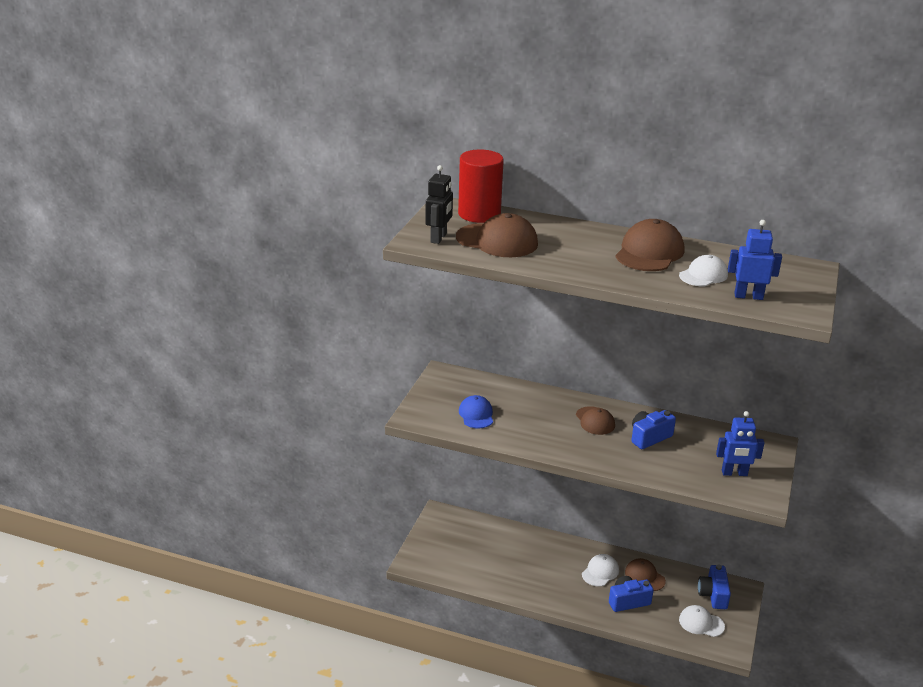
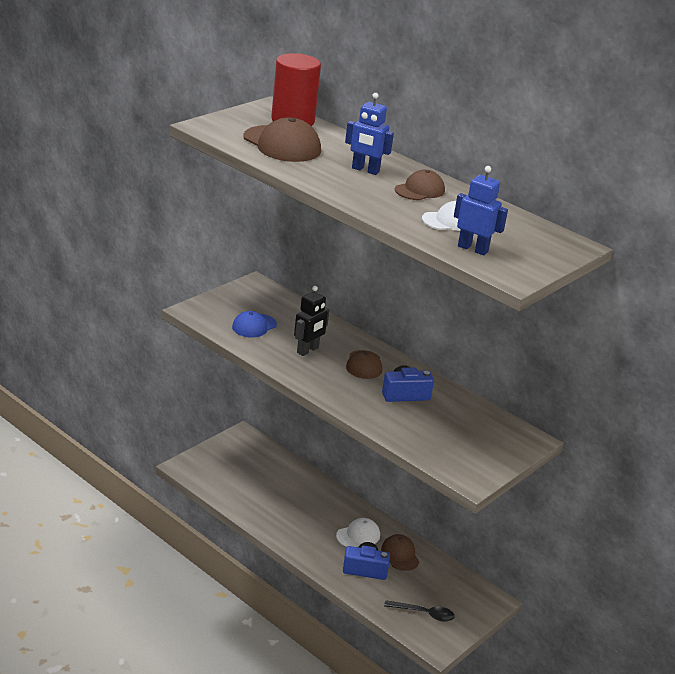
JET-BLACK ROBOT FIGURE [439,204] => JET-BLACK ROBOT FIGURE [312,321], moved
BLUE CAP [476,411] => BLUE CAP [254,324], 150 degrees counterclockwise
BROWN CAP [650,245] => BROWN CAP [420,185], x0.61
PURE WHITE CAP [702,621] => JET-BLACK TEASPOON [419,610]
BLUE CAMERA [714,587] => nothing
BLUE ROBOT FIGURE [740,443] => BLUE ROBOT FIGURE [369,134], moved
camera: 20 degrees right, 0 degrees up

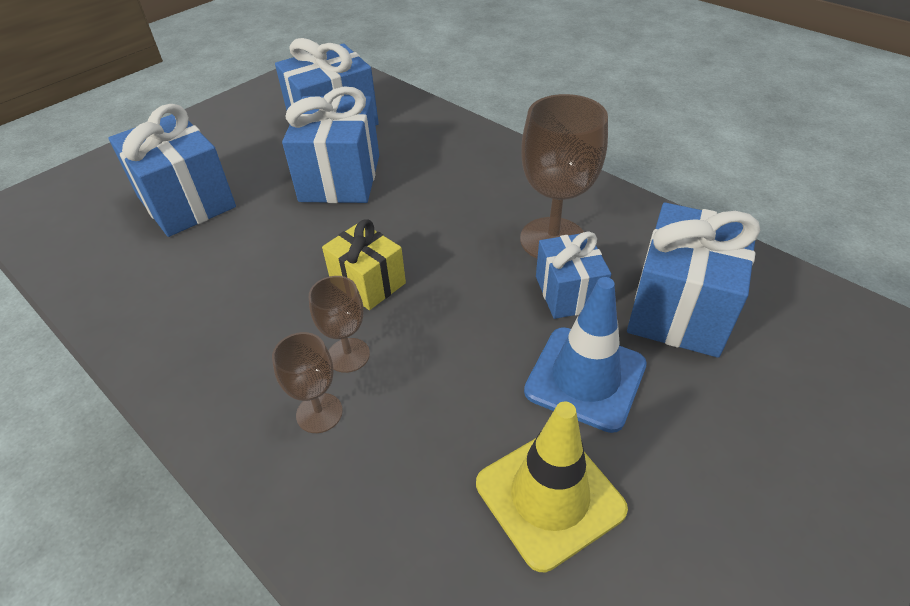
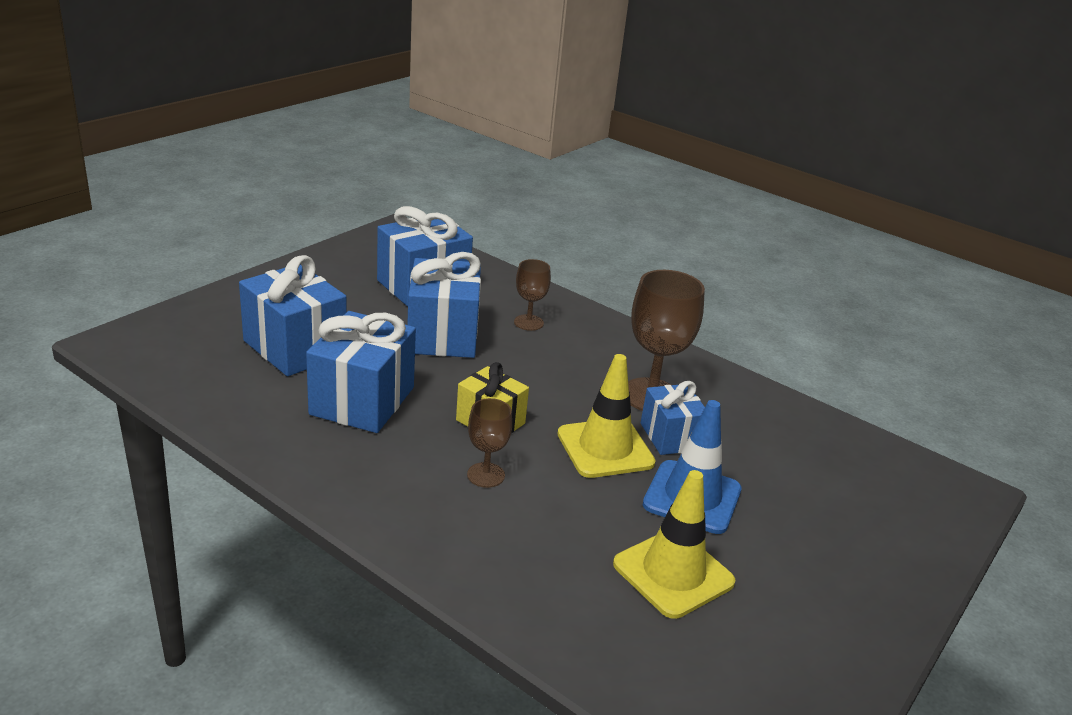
BROWN GOBLET [307,382] => BROWN GOBLET [532,295], moved
BLUE WRAPPED GIFT [693,280] => BLUE WRAPPED GIFT [361,372], moved
nothing => BRIGHT YELLOW ROAD CONE [606,416]
camera: 10 degrees left, 15 degrees down

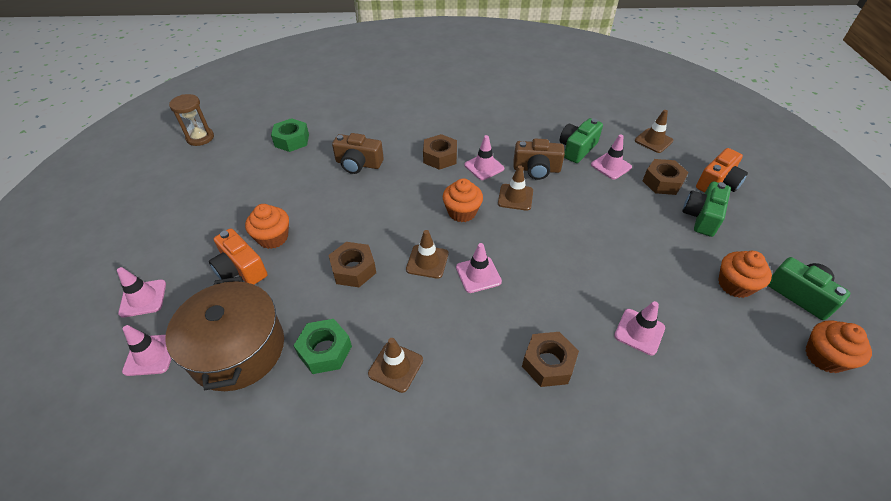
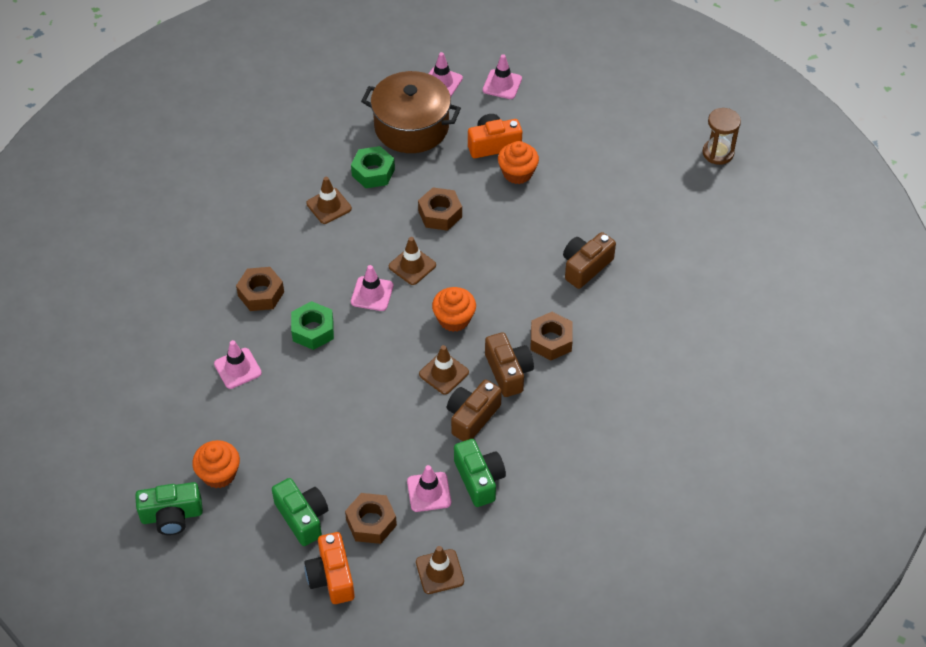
LEAF-GREEN NUT [290,135] => LEAF-GREEN NUT [312,325], moved
PINK ROAD CONE [484,157] => BROWN CAMERA [509,364]
ORANGE-COLOURED CUPCAKE [838,346] => nothing
camera: 120 degrees right, 5 degrees up

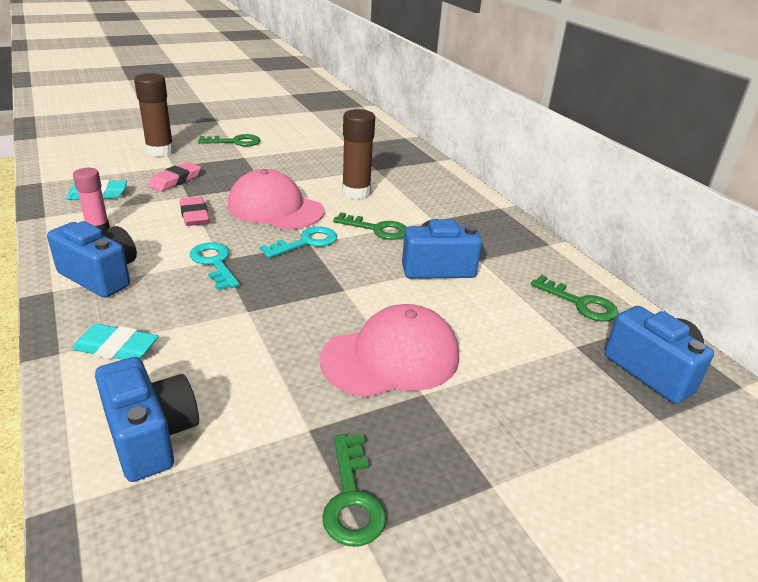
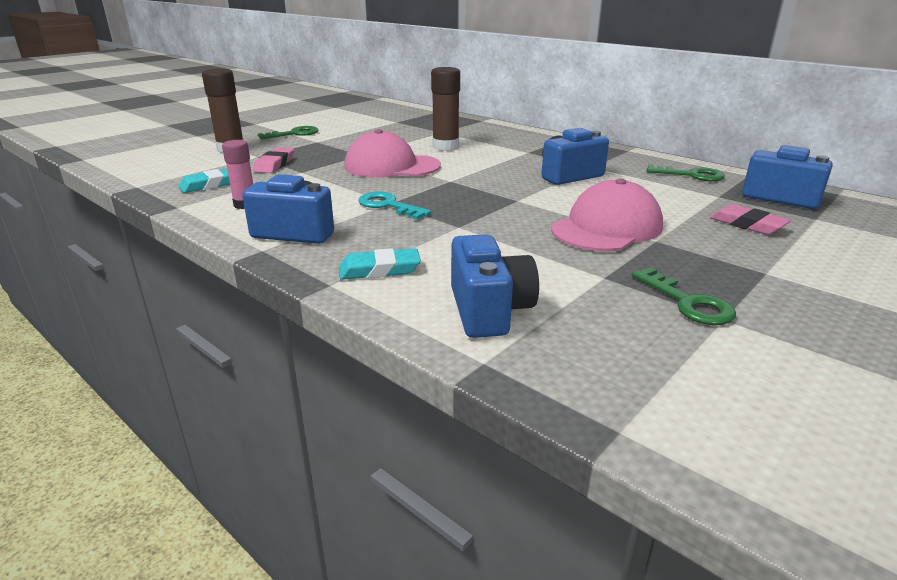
BLUE CAMERA [147,419] => BLUE CAMERA [495,286], 45 degrees clockwise
PINK ERASER [194,211] => PINK ERASER [750,219], moved
TEAL LATCHKEY [298,242] => nothing
LEAF-GREEN LATCHKEY [370,226] => nothing
camera: 20 degrees left, 5 degrees down

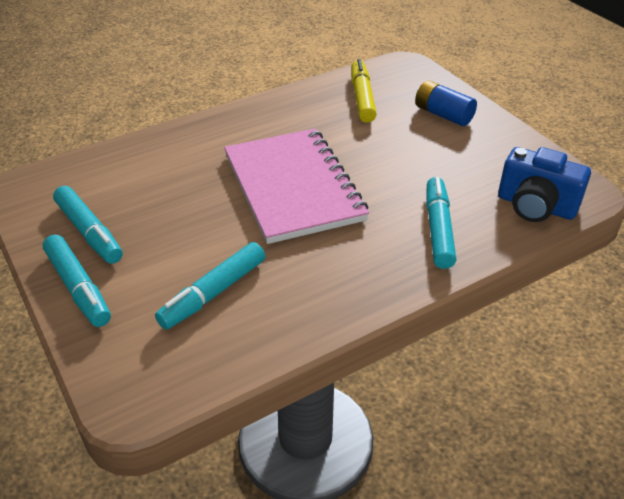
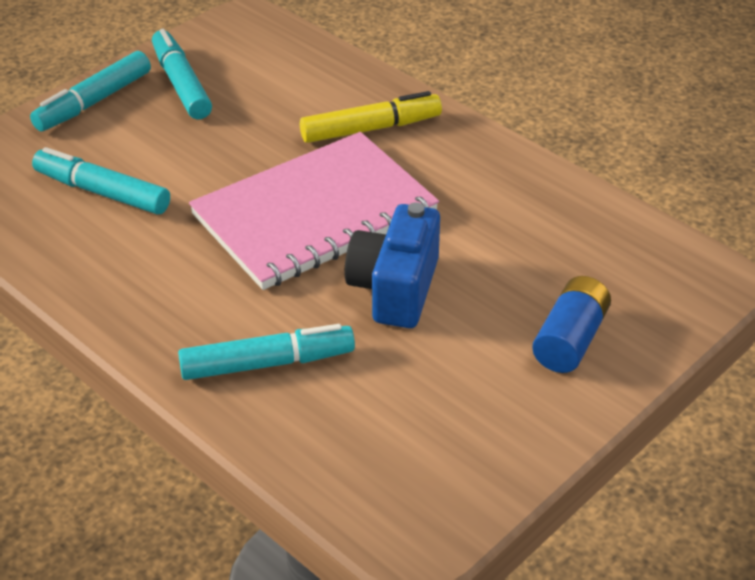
TEAL FELT PEN [88,225] => TEAL FELT PEN [182,74], 120 degrees clockwise
BRIGHT YELLOW FELT PEN [364,91] => BRIGHT YELLOW FELT PEN [371,117], moved
BLUE CAMERA [544,184] => BLUE CAMERA [392,265], moved
camera: 75 degrees right, 0 degrees up

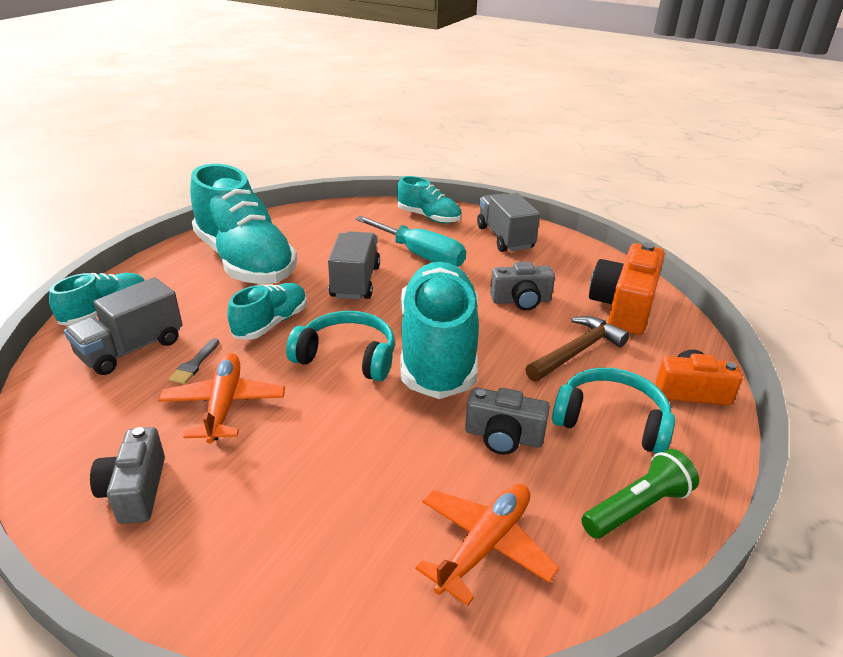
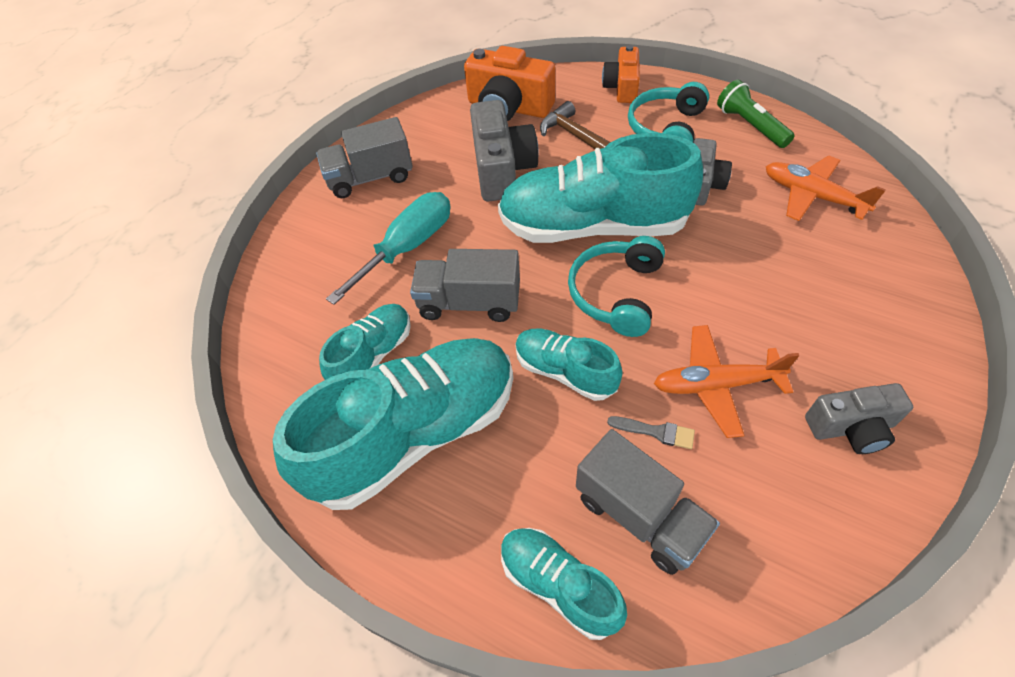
TEAL LACE-UP SHOE [429,199] => TEAL LACE-UP SHOE [365,342], moved
GREY CAMERA [522,286] => GREY CAMERA [504,151], x1.57
camera: 85 degrees left, 20 degrees up

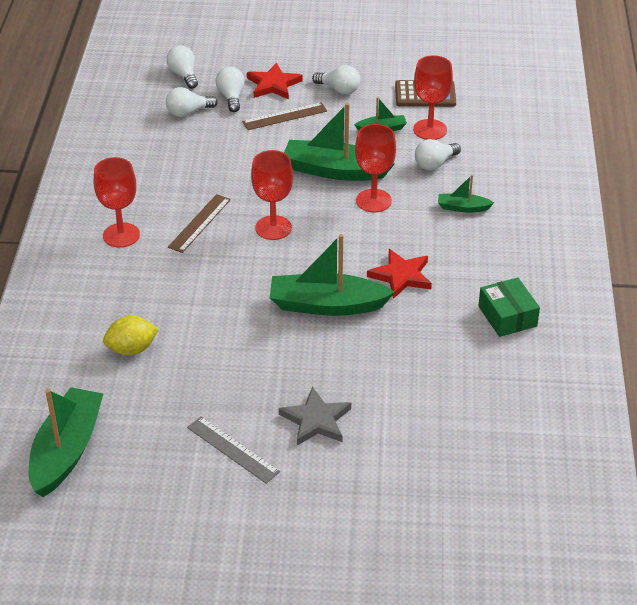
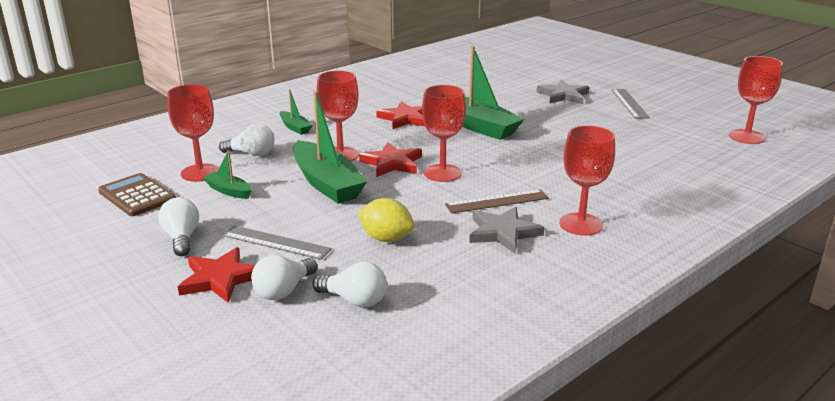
LEAF-GREEN TOY BOAT [66,442] => RED GOBLET [756,100]
BRIGHT YELLOW CITRUS FRUIT [131,335] => BRIGHT YELLOW CITRUS FRUIT [386,220], moved
PURE WHITE BULB [182,67] => nothing
BROWN STRAIGHTEDGE [284,116] => GREY STRAIGHTEDGE [277,242]
LEAF-GREEN BOX [509,307] => nothing
nothing => RED FIVE-POINTED STAR [390,159]
nothing => GREY FIVE-POINTED STAR [506,230]
camera: 135 degrees left, 15 degrees down

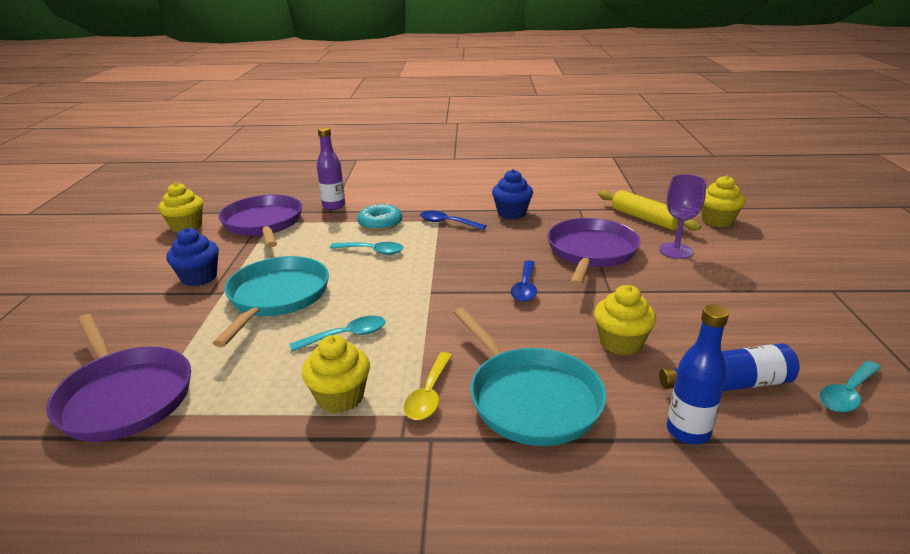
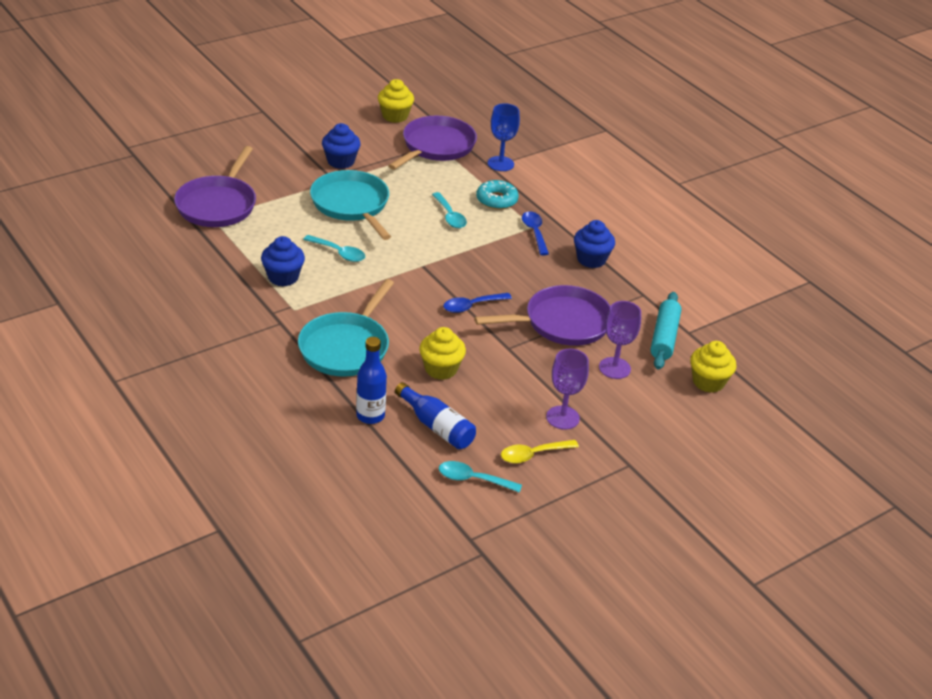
TEAL PAN [271,301] => TEAL PAN [350,205], 90 degrees counterclockwise
BRIGHT YELLOW CUPCAKE [336,374] => BLUE CUPCAKE [283,261]
ROYAL PURPLE FLASK [331,168] => BLUE GOBLET [504,137]
BRIGHT YELLOW TEASPOON [428,386] => BRIGHT YELLOW TEASPOON [540,452], moved
BRIGHT YELLOW PASTRY ROLLER [649,210] => TEAL PASTRY ROLLER [666,331]
nothing => ROYAL PURPLE GOBLET [567,389]
camera: 50 degrees right, 10 degrees up

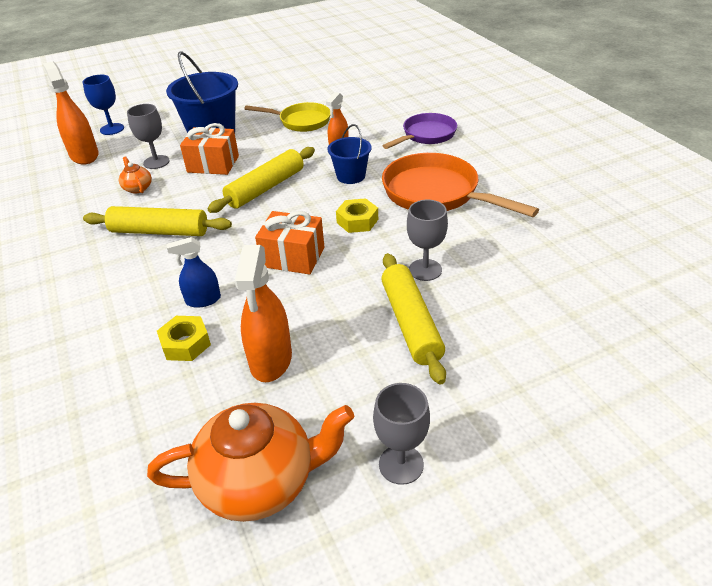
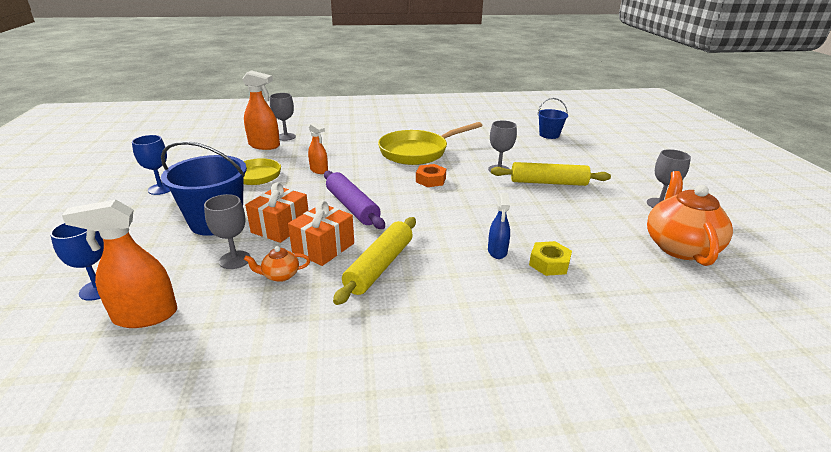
BRIGHT YELLOW PASTRY ROLLER [261,180] => ROYAL PURPLE PASTRY ROLLER [354,200]
ORANGE-COLOURED SPRAY BOTTLE [263,313] => ORANGE-COLOURED SPRAY BOTTLE [261,110], moved
ORANGE-COLOURED WRAPPED GIFT [289,242] => ORANGE-COLOURED WRAPPED GIFT [321,233], moved
BLUE PAIL [349,154] => BLUE PAIL [553,118], moved
BRIGHT YELLOW NUT [357,215] => ORANGE-COLOURED NUT [431,175]
ROYAL PURPLE PAN [419,131] => nothing
ORANGE-COLOURED PAN [460,185] => BRIGHT YELLOW PAN [430,143]
nothing => BLUE GOBLET [151,165]
nothing => GREY GOBLET [283,117]
camera: 75 degrees left, 10 degrees down

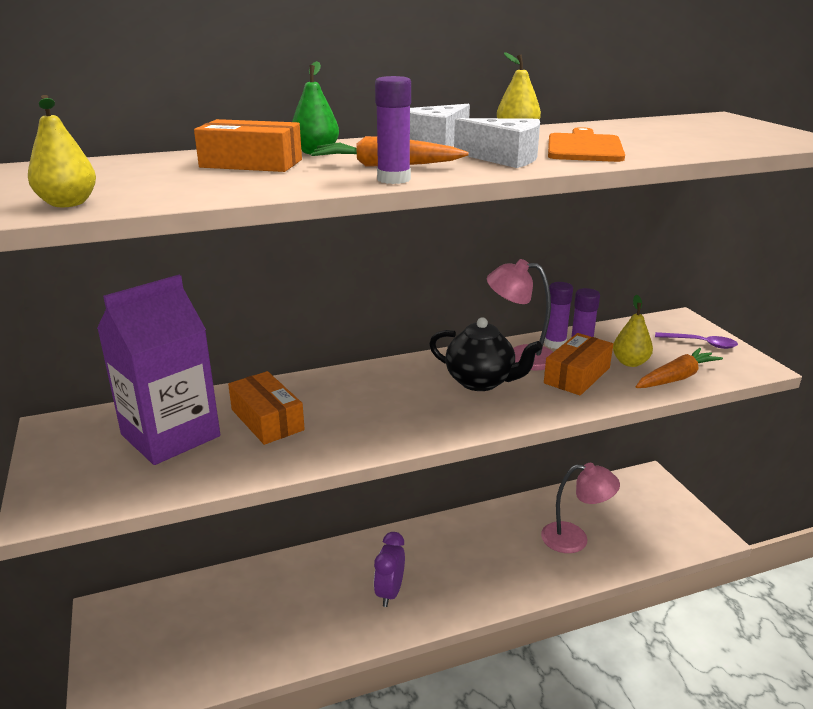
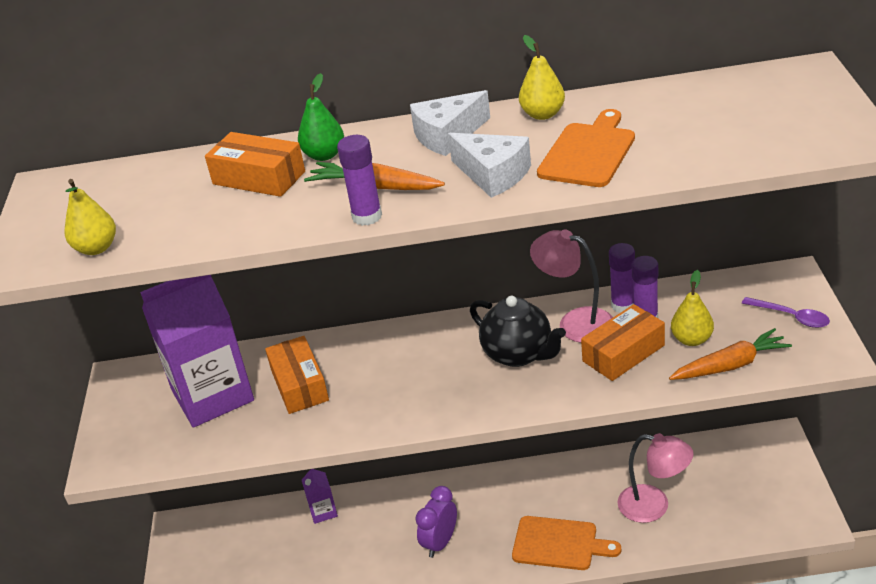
nothing => ROYAL PURPLE CARTON [320,496]
nothing => ORANGE-COLOURED CUTTING BOARD [566,543]
camera: 20 degrees right, 10 degrees up

